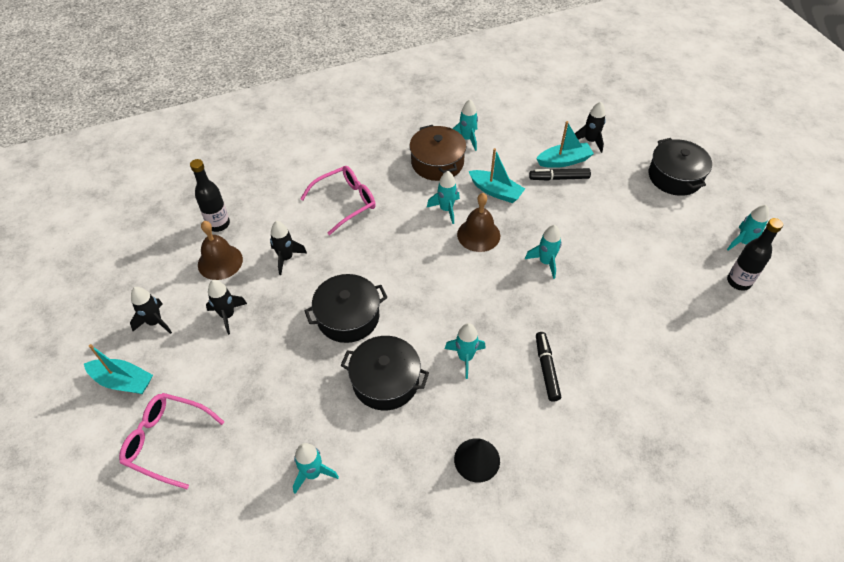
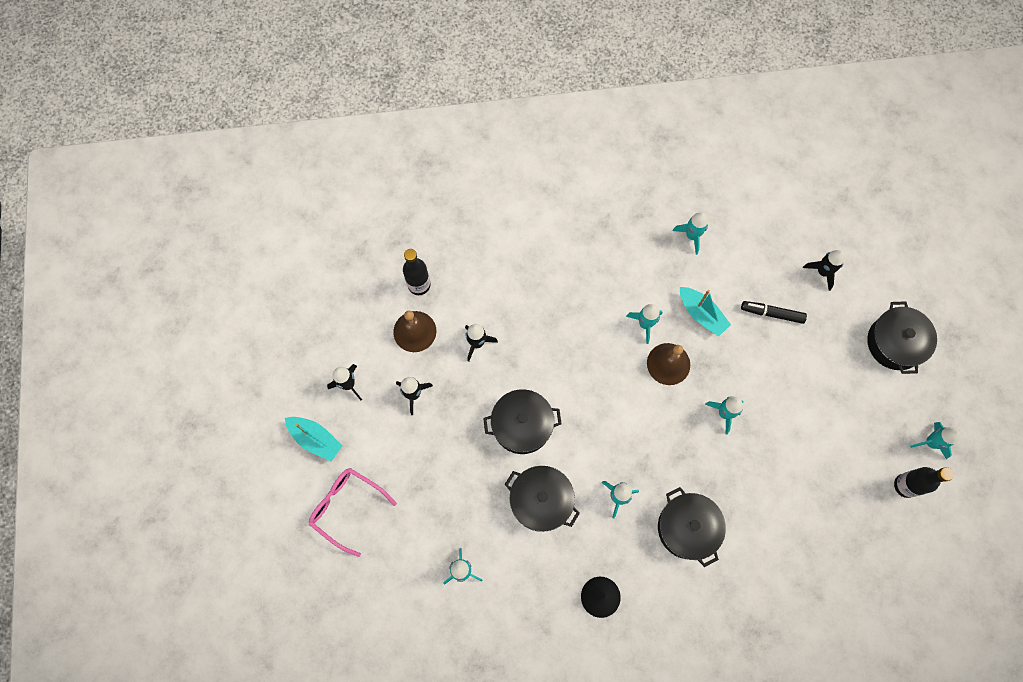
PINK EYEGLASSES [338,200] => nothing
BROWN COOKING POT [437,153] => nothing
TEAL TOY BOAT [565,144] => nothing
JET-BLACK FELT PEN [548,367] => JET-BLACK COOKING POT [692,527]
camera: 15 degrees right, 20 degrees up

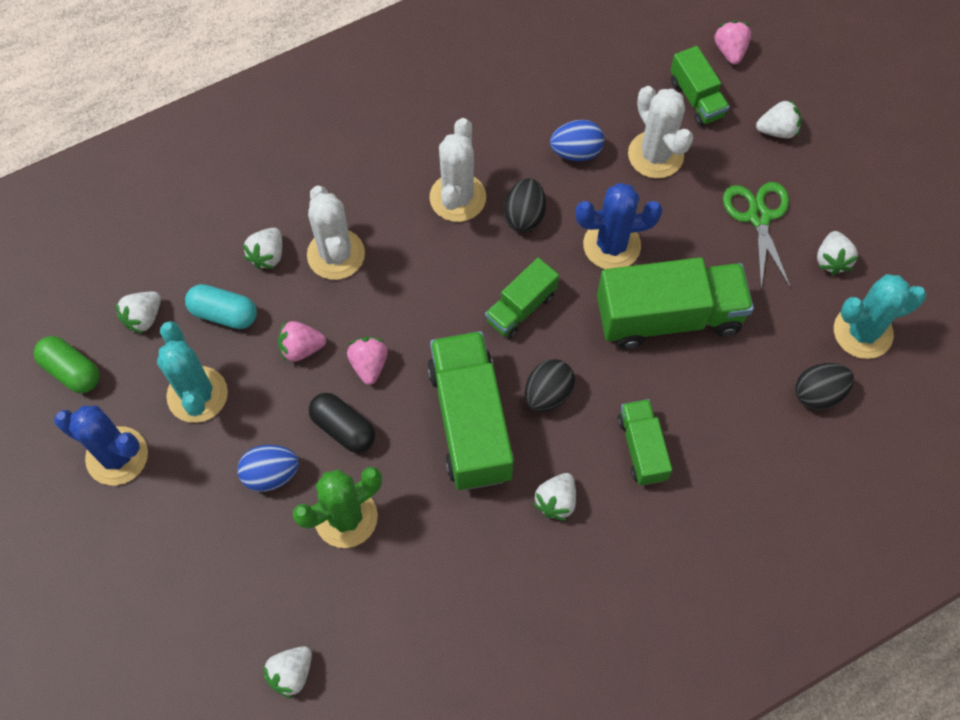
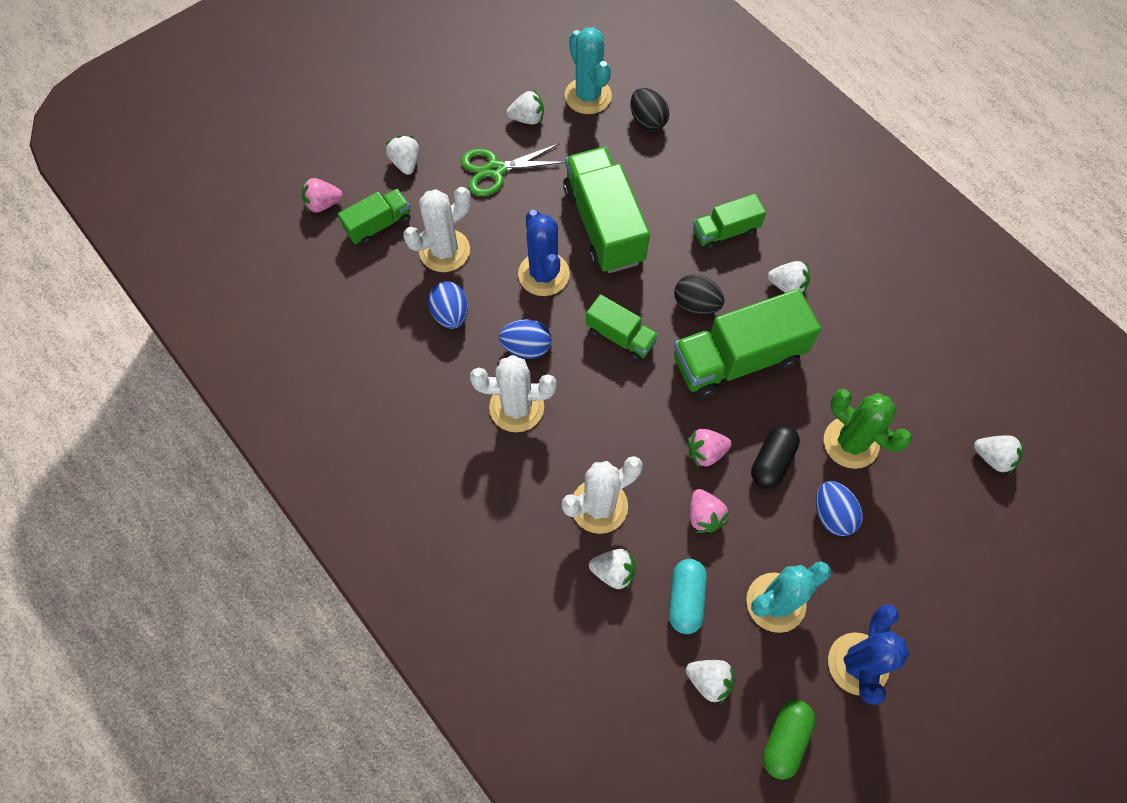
JET-BLACK EGG [525,205] => BLUE EGG [525,339]
camera: 100 degrees left, 0 degrees up

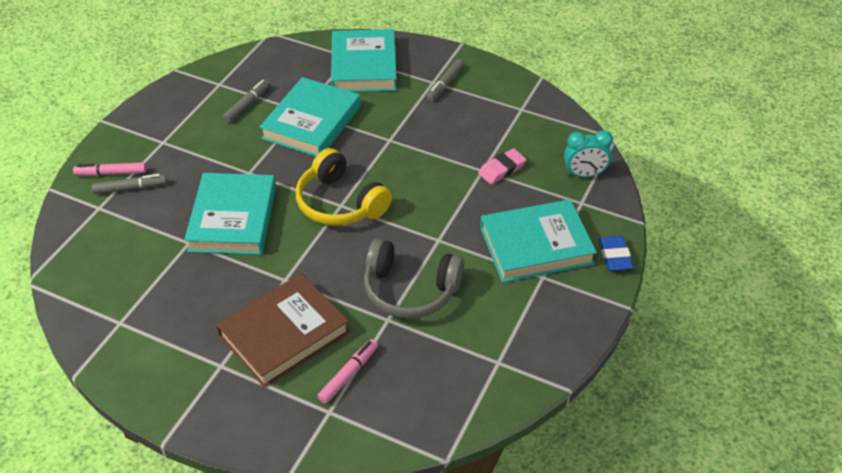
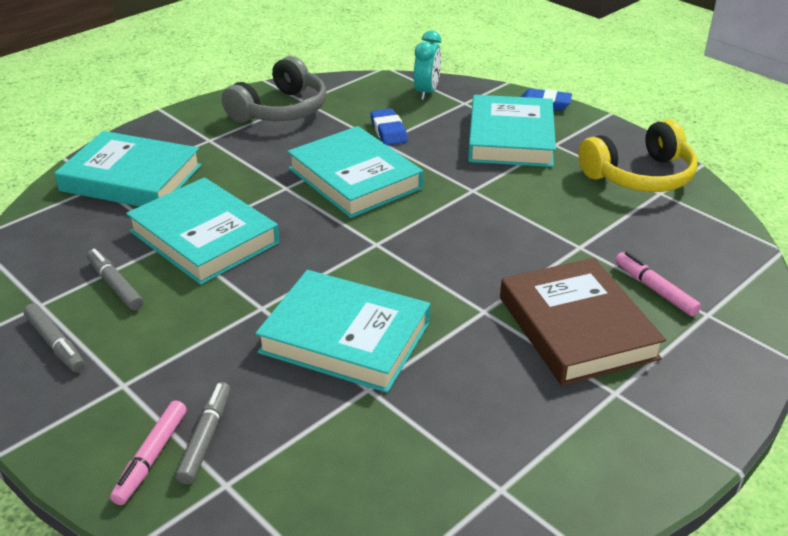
BRIGHT YELLOW HEADSET [344,187] => BRIGHT YELLOW HEADSET [637,155], moved
GREY HEADSET [414,279] => GREY HEADSET [274,89], moved
GREY FELT PEN [445,80] => GREY FELT PEN [54,337], moved
PINK ERASER [502,166] => BLUE ERASER [389,127]
nothing => TEAL HARDCOVER [355,172]
camera: 70 degrees left, 10 degrees down

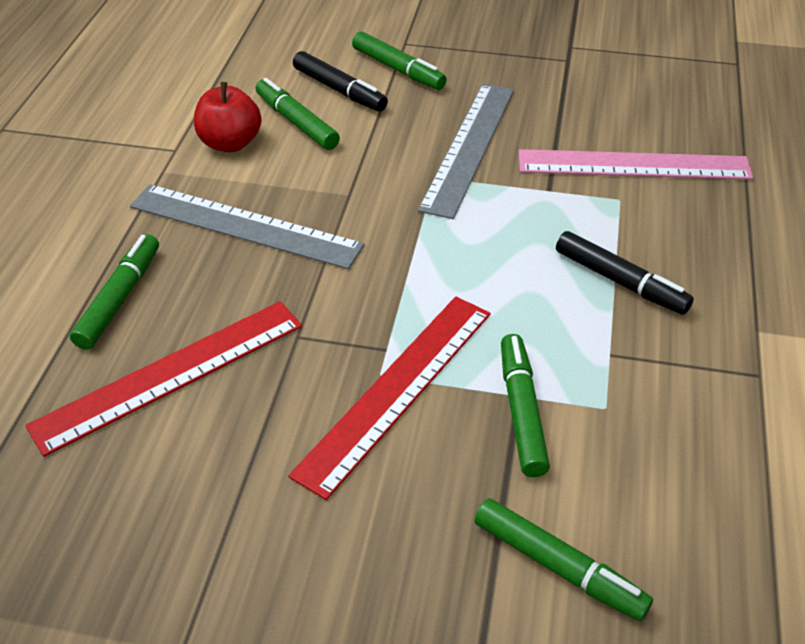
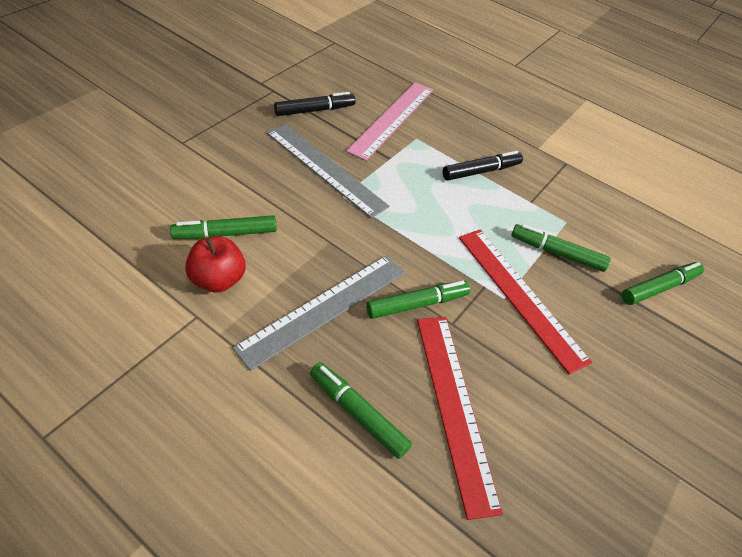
JET-BLACK FELT PEN [340,81] => JET-BLACK FELT PEN [314,104], moved
LEAF-GREEN FELT PEN [399,61] => LEAF-GREEN FELT PEN [418,300], moved
camera: 70 degrees left, 5 degrees up

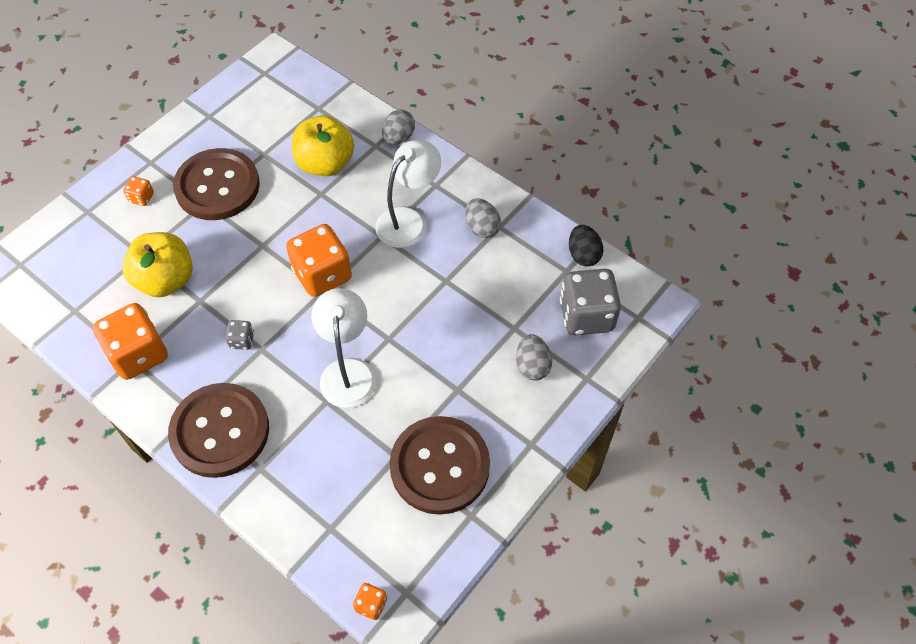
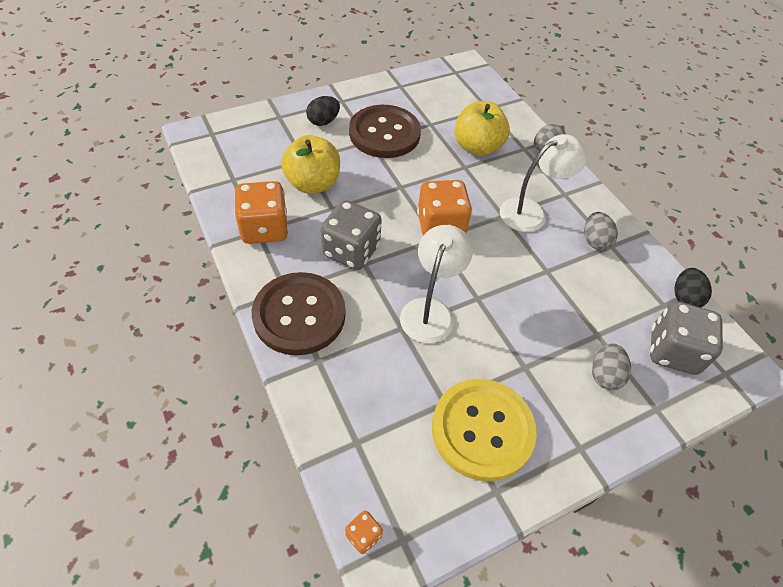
ORANGE-COLOURED DICE [138,191] => JET-BLACK EGG [323,111]
GREY DICE [239,335] => GREY DICE [351,235], x2.22
BROWN BUTTON [439,465] => BRIGHT YELLOW BUTTON [484,430]
camera: 20 degrees right, 5 degrees down

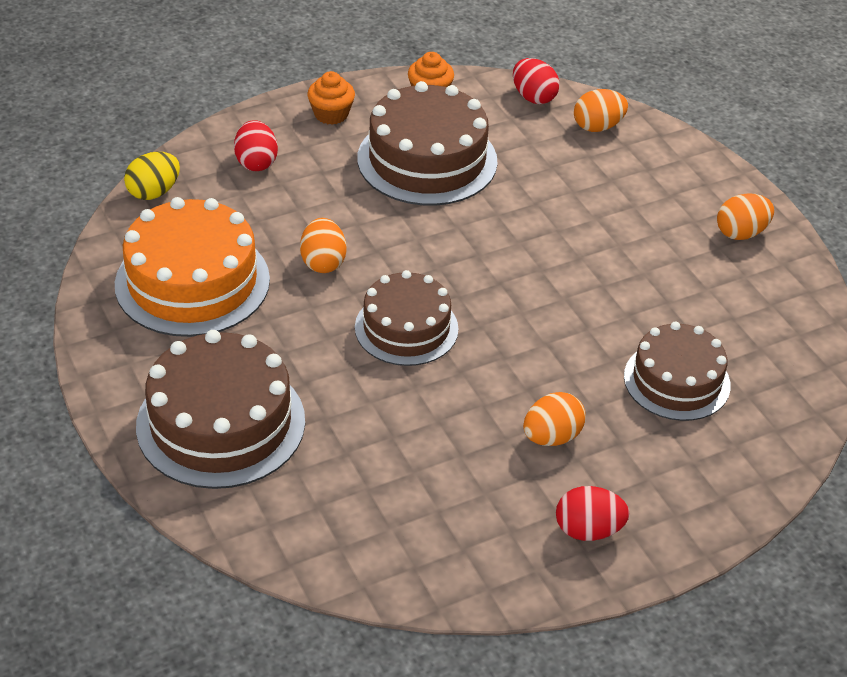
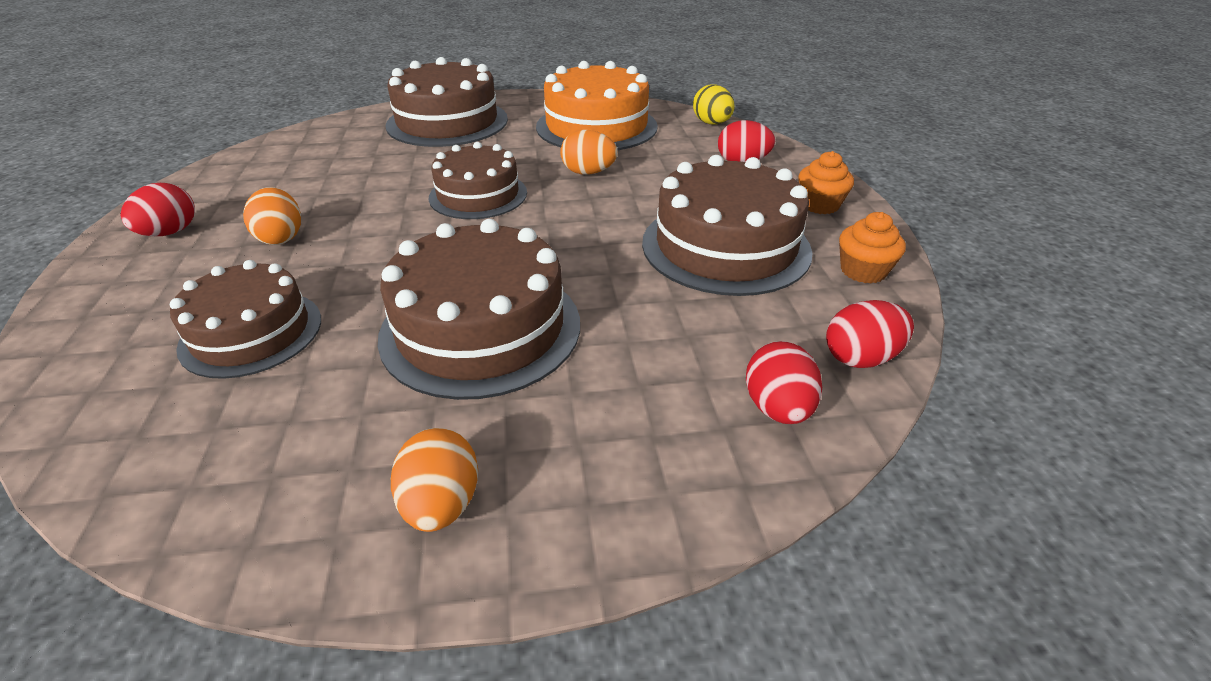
ORANGE-COLOURED EGG [601,110] => RED EGG [784,382]
nothing => BROWN GATEAU [479,309]
camera: 110 degrees right, 5 degrees down

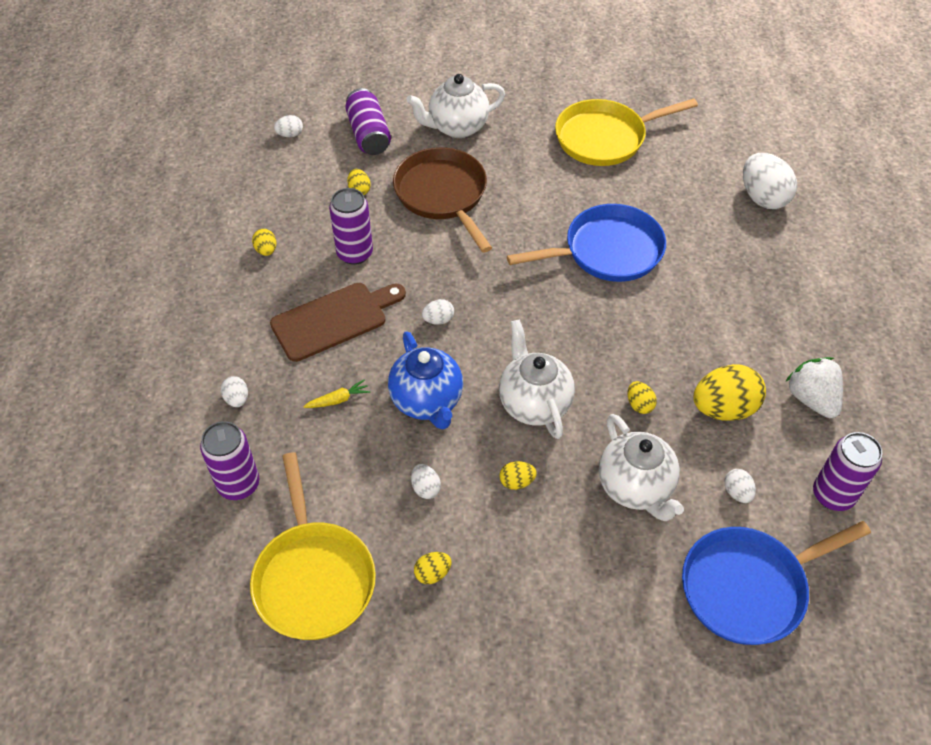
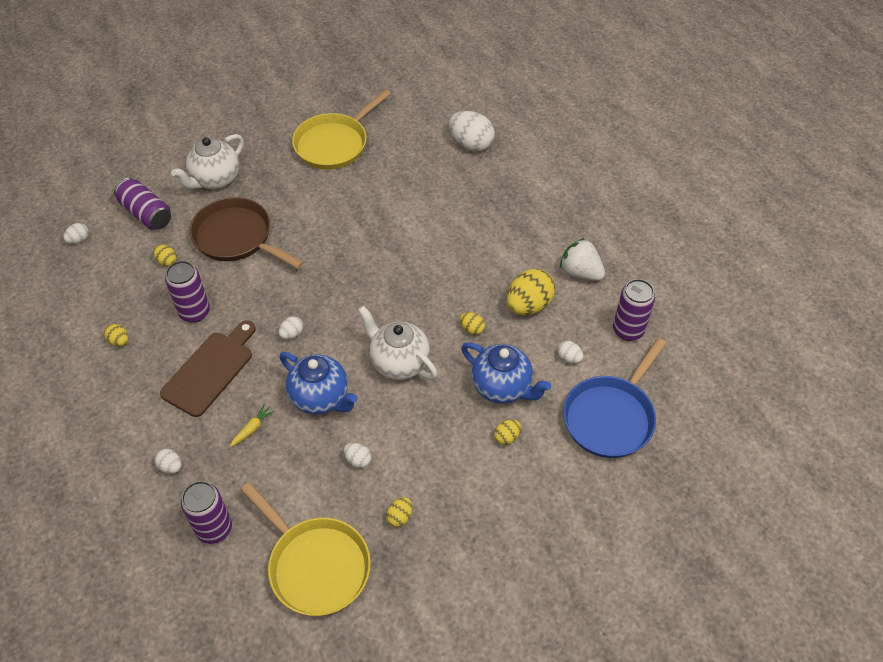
BRIGHT YELLOW EGG [518,475] => BRIGHT YELLOW EGG [507,432], moved
BLUE PAN [586,243] => nothing
PURE WHITE CHINA TEAPOT [641,467] => BLUE CHINA TEAPOT [506,373]
camera: 30 degrees left, 0 degrees up

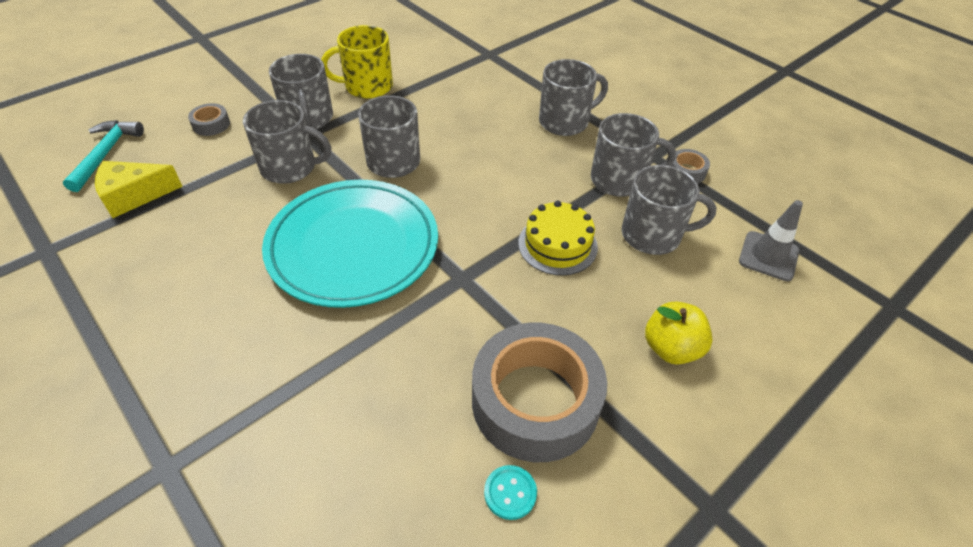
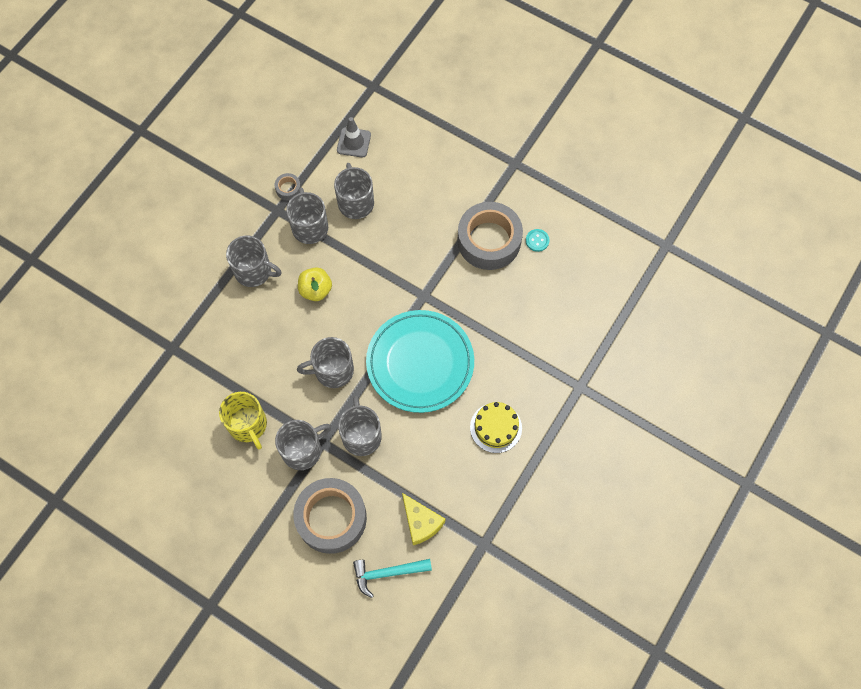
GREY TAPE [209,119] => GREY TAPE [330,516], x2.45
BRIGHT YELLOW GATEAU [558,238] => BRIGHT YELLOW GATEAU [496,427], moved
GREY COFFEE MUG [573,97] => GREY COFFEE MUG [254,261], 150 degrees clockwise
BRIGHT YELLOW TOY APPLE [679,333] => BRIGHT YELLOW TOY APPLE [315,284], moved
camera: 105 degrees left, 20 degrees up

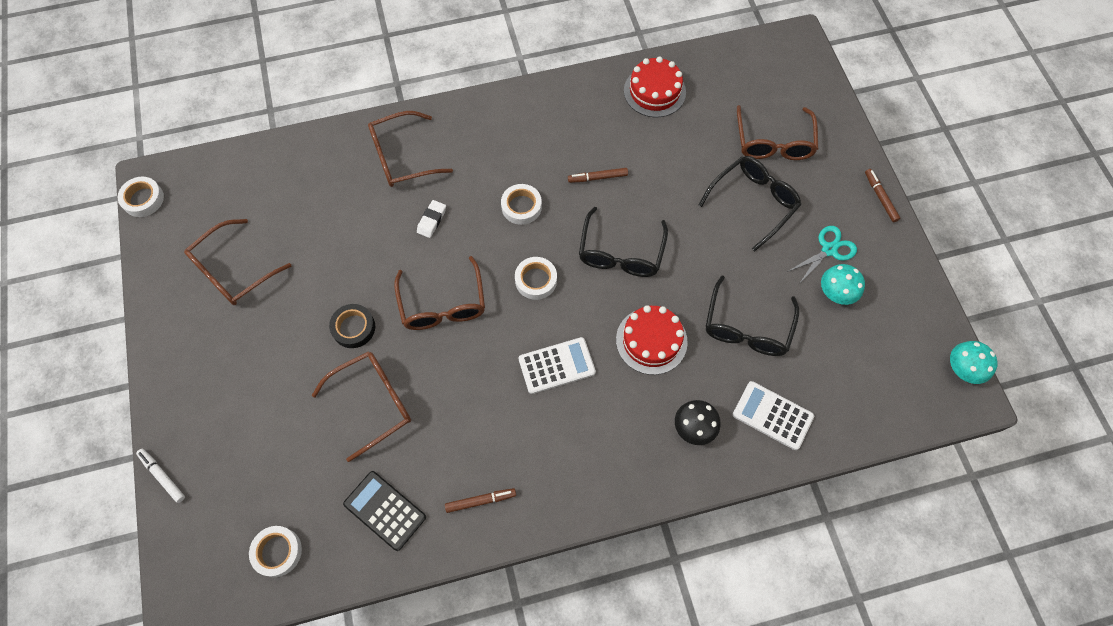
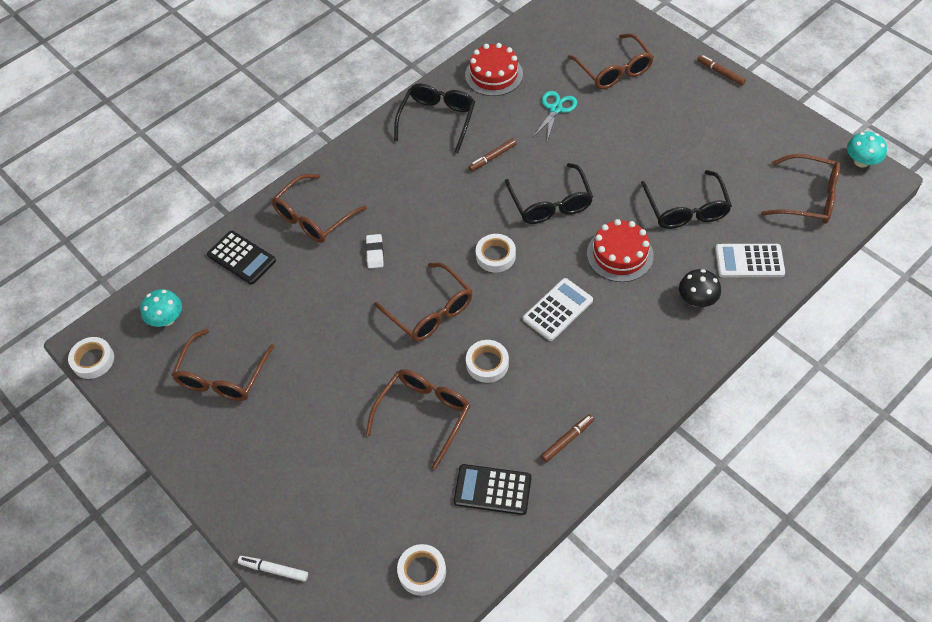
JET-BLACK TAPE [352,326] => nothing
PURE WHITE TAPE [521,204] => PURE WHITE TAPE [487,361], moved
JET-BLACK EYEGLASSES [750,203] => JET-BLACK EYEGLASSES [434,118], moved
TEAL SHEARS [822,255] => TEAL SHEARS [555,116], moved
TEAL FUNGUS [843,284] => TEAL FUNGUS [161,308], moved
nothing => JET-BLACK POCKET CALCULATOR [241,258]
nothing => BROWN EYEGLASSES [800,189]
camera: 25 degrees left, 10 degrees down

